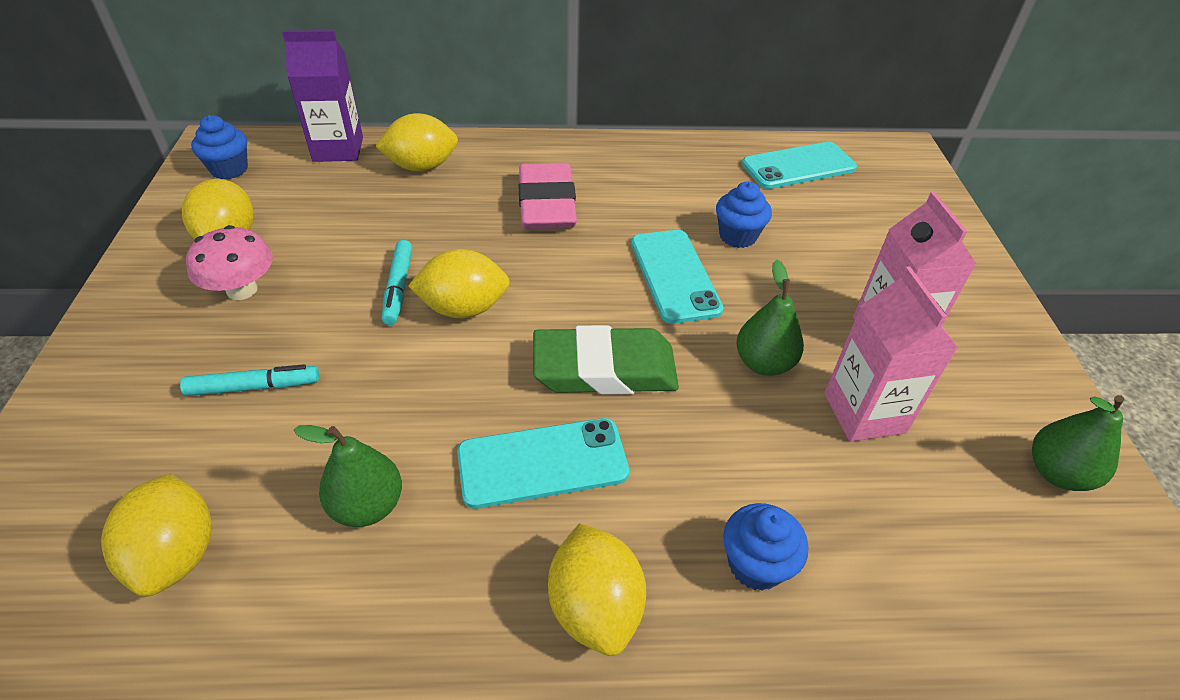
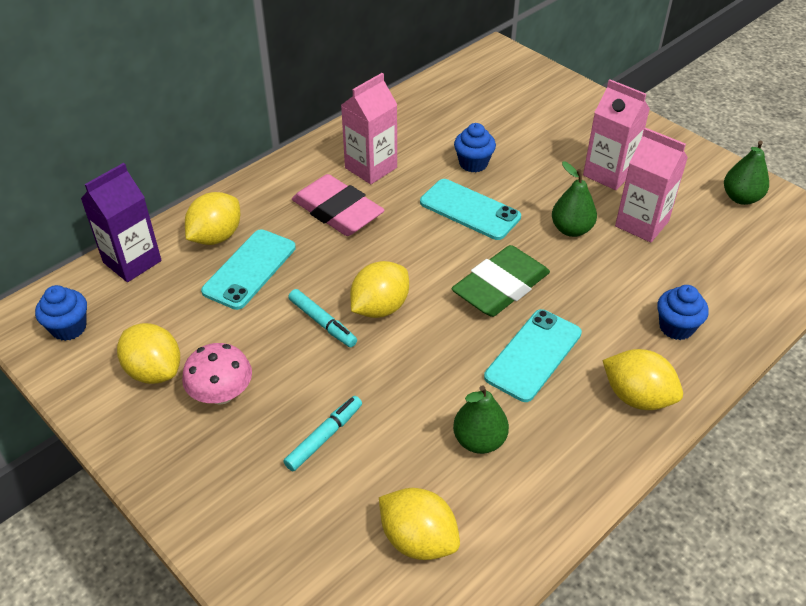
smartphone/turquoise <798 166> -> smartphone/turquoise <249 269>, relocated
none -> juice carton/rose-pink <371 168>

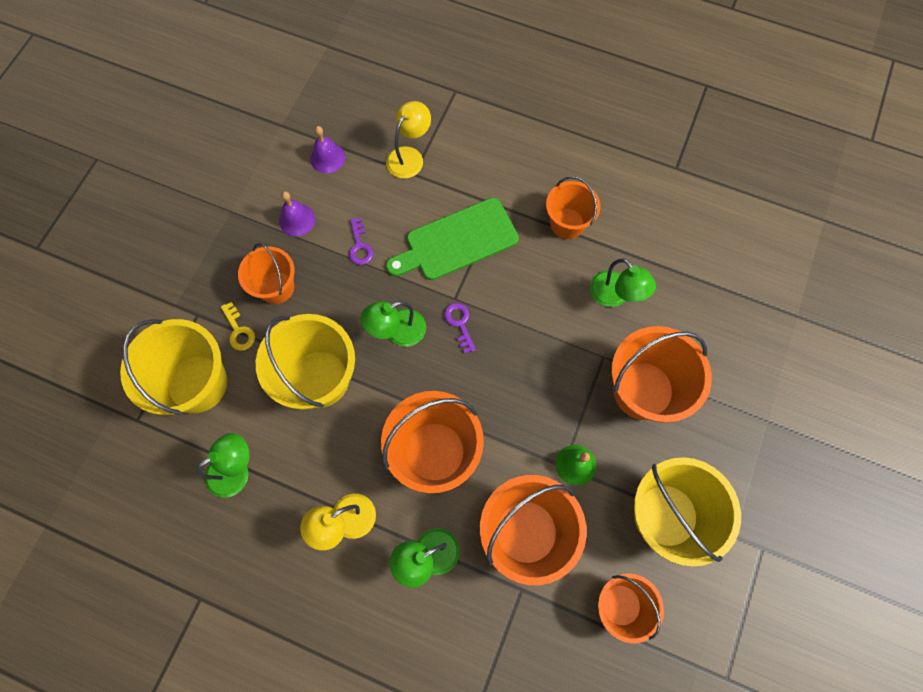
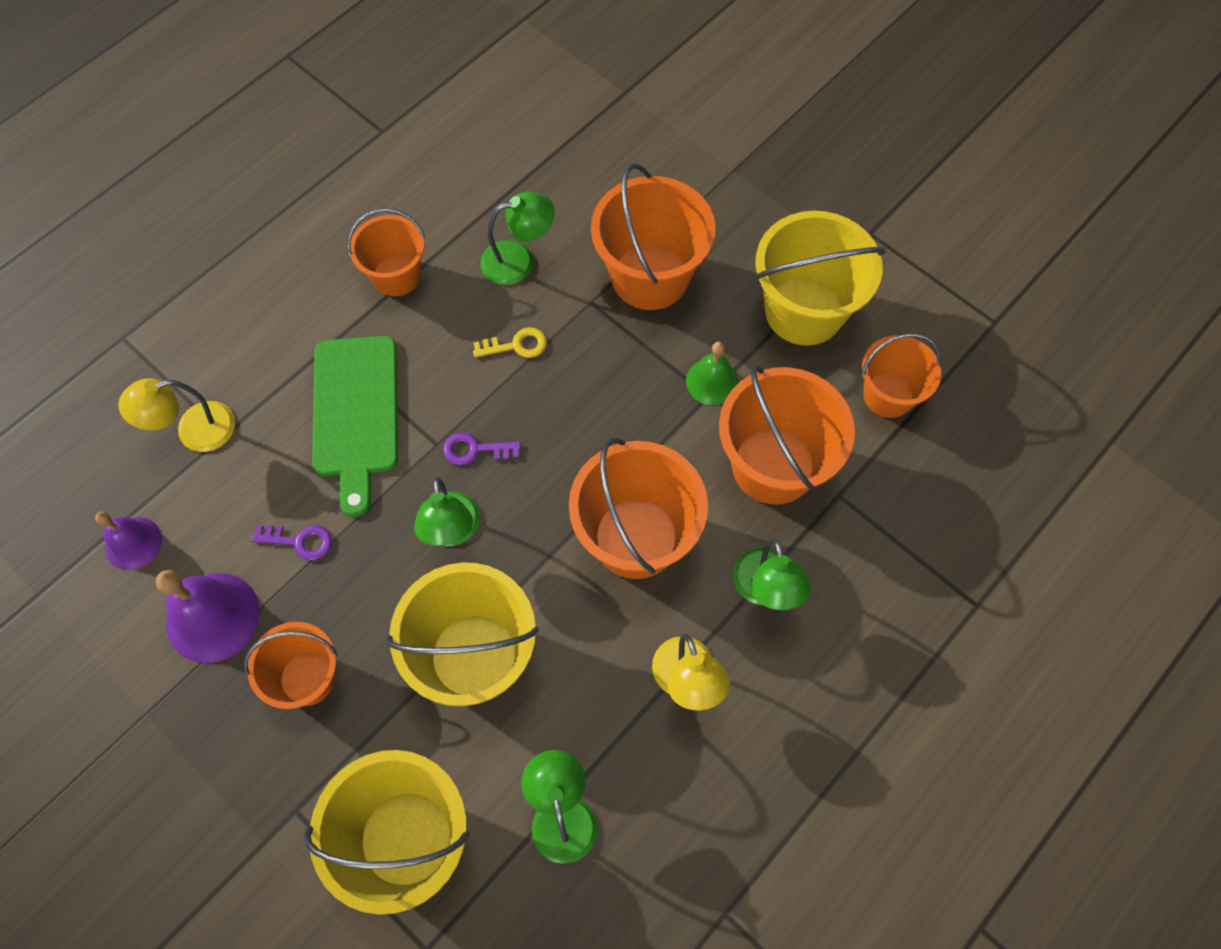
key/golden <238 330> -> key/golden <516 345>, relocated
hand bell/royal purple <297 220> -> hand bell/royal purple <213 617>, x1.61
reading lamp/golden <409 156> -> reading lamp/golden <194 431>, 75 degrees counterclockwise

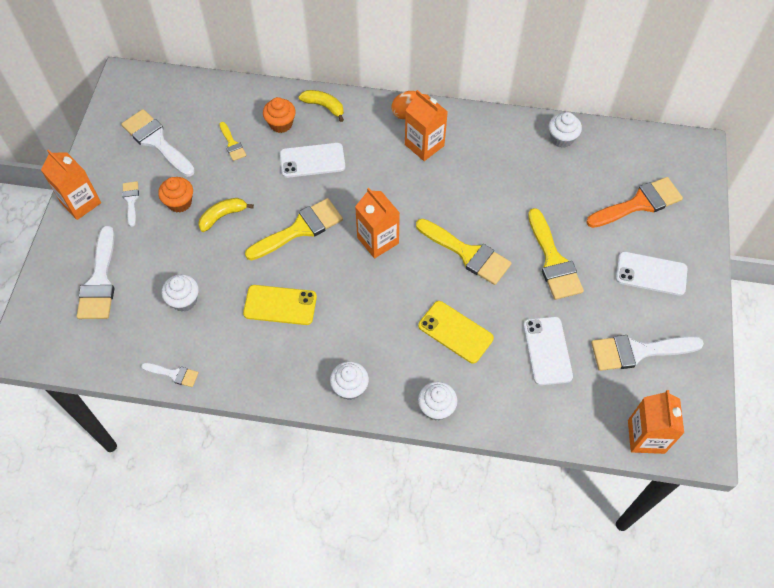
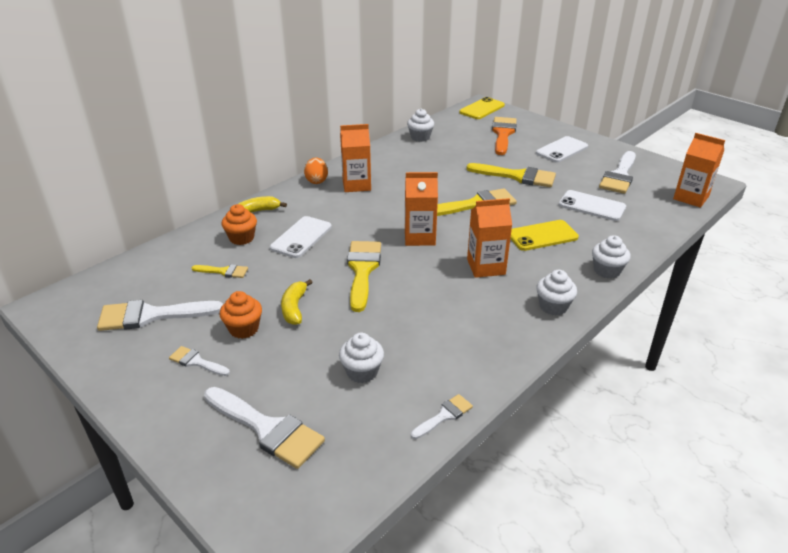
juice carton/bright orange <80 202> -> juice carton/bright orange <486 267>, relocated
smartphone/golden <280 305> -> smartphone/golden <482 109>, relocated

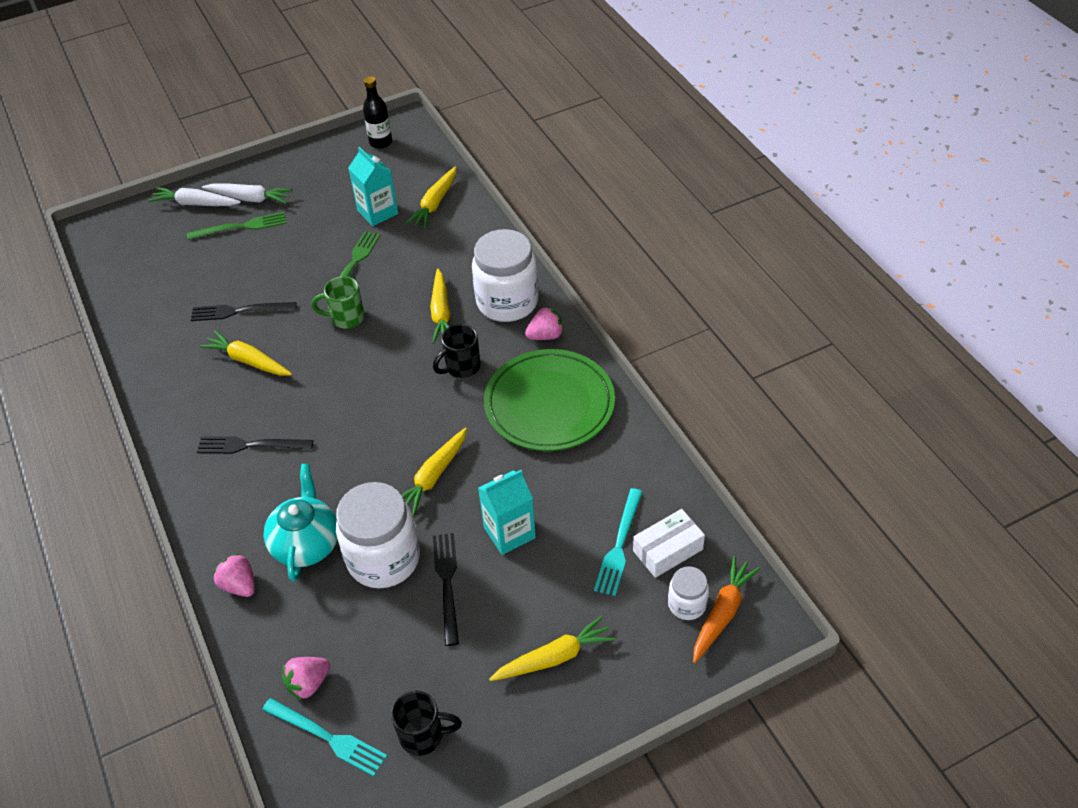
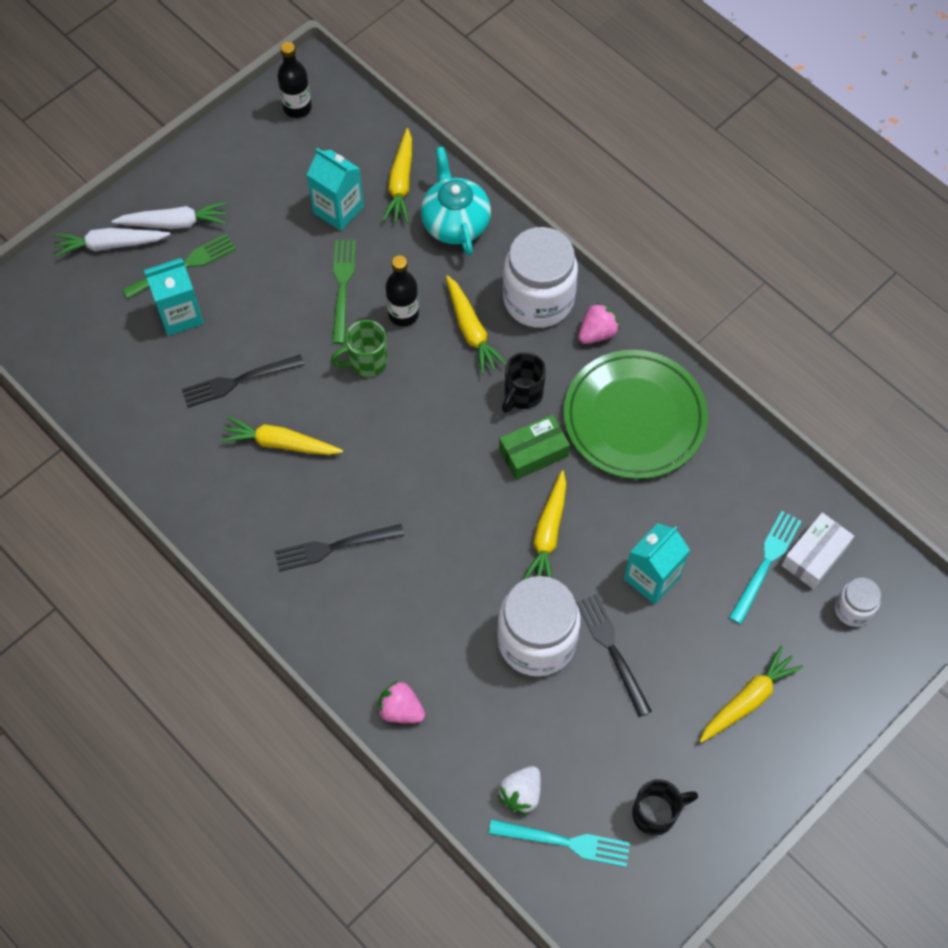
tea pot/turquoise <306 543> -> tea pot/turquoise <455 223>, relocated
berry/rose-pink <308 683> -> berry/white <521 794>
dinner fork/turquoise <619 545> -> dinner fork/turquoise <766 563>, 150 degrees counterclockwise
root vegetable/bright orange <722 613> -> none
none -> juice carton/turquoise <180 315>
none -> drink bottle/jet-black <403 314>
none -> parcel/emerald <533 453>

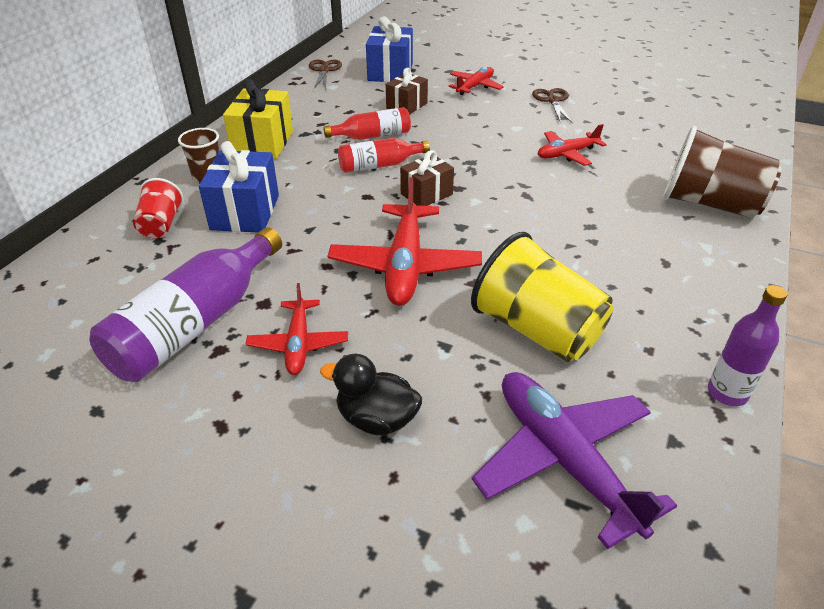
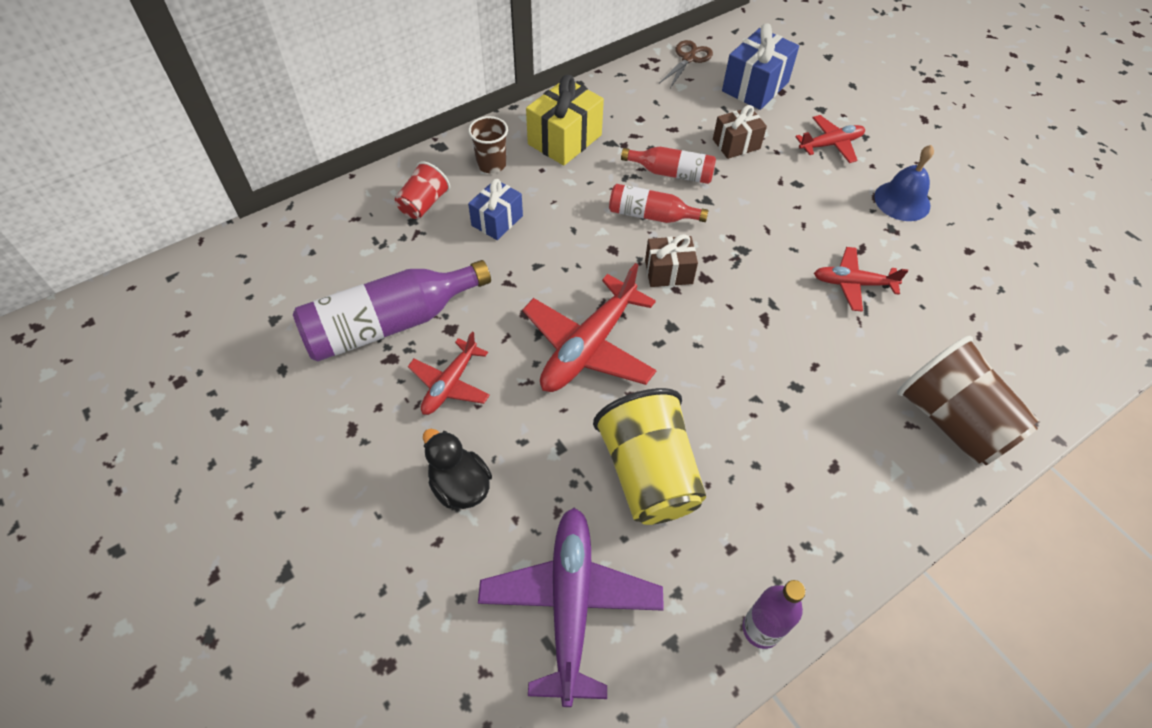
gift/cobalt <245 212> -> gift/cobalt <497 220>, x0.64
shears/russet <552 101> -> hand bell/cobalt <902 201>

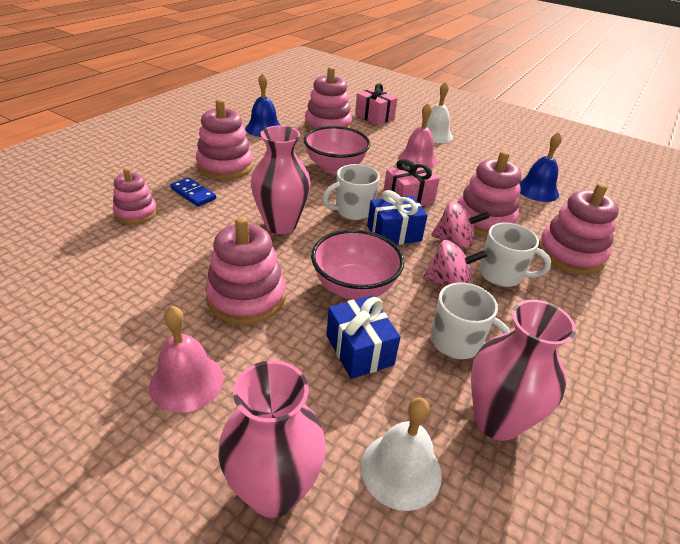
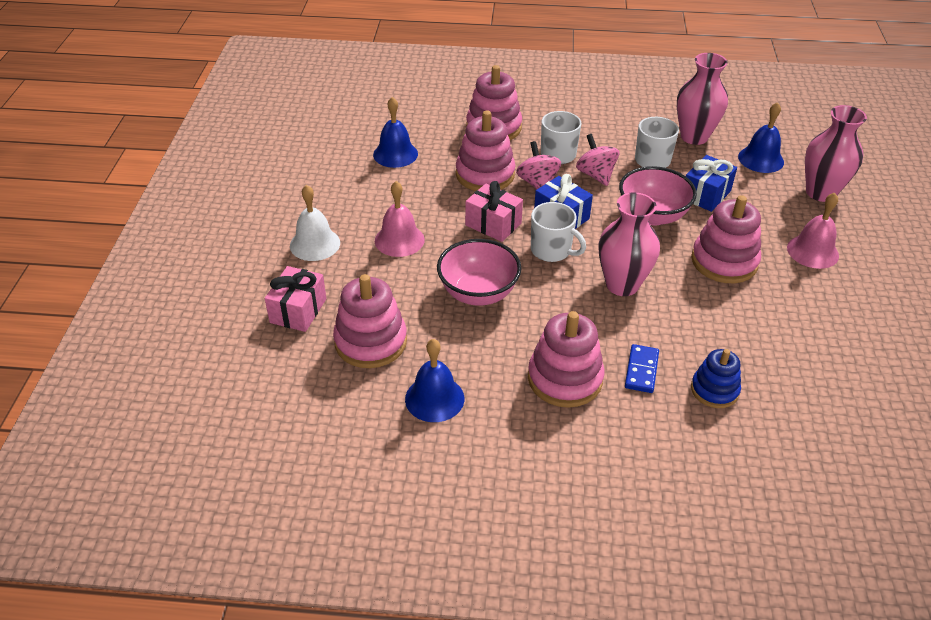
stacking rings/rose-pink <136 213> -> stacking rings/cobalt <714 390>
hand bell/white <401 470> -> hand bell/cobalt <761 159>

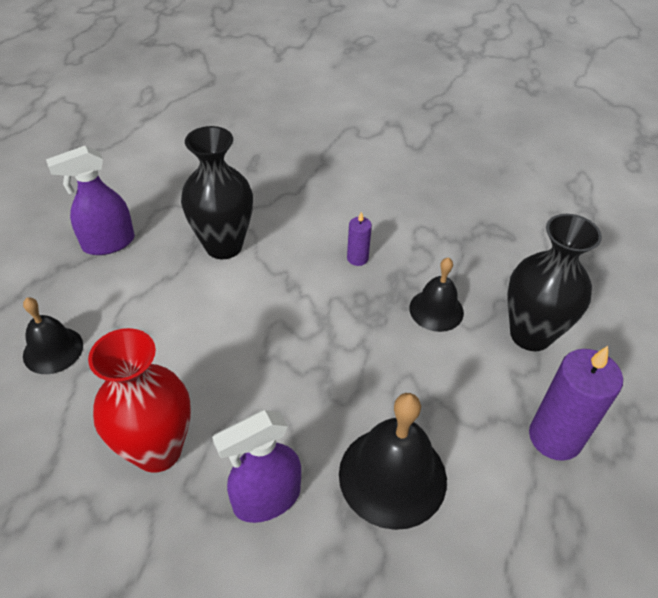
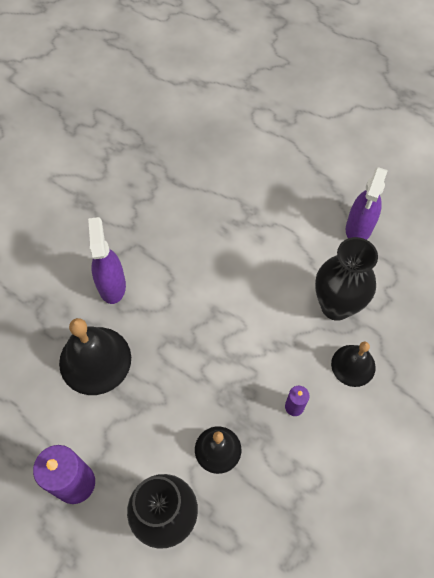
hand bell/jet-black <53 350> -> hand bell/jet-black <353 365>, relocated
spray cleaner/royal purple <108 243> -> spray cleaner/royal purple <359 228>, 150 degrees counterclockwise
tall vase/crimson <157 450> -> none

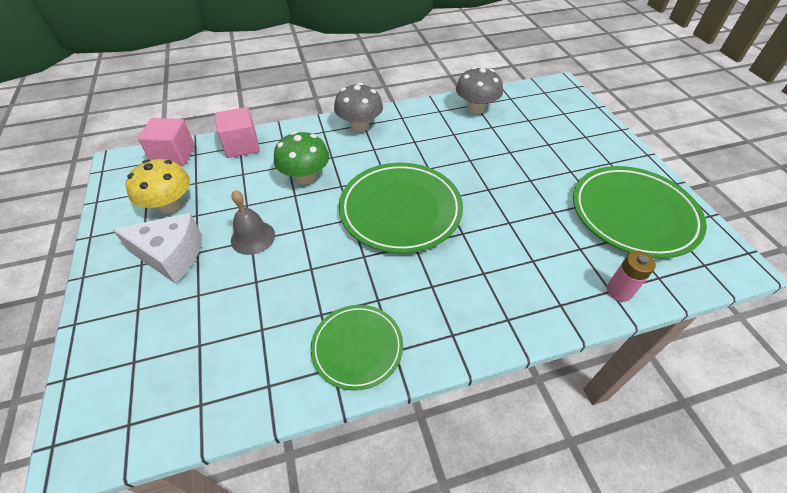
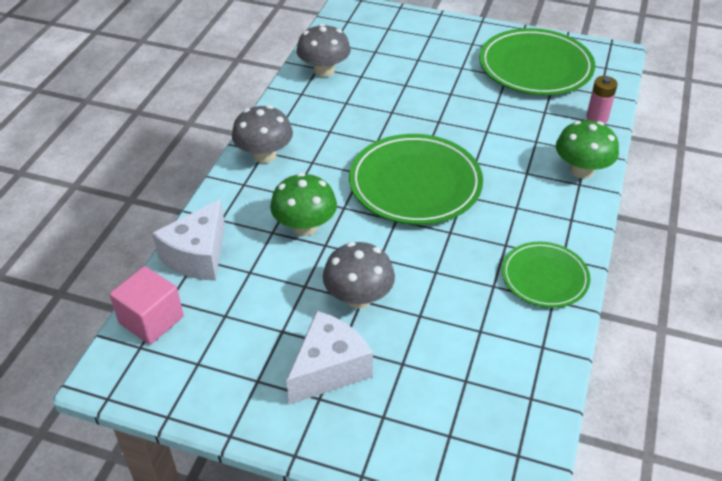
mushroom/golden <170 205> -> none
solid cube/rose-pink <242 146> -> cheese wedge/white <198 256>
hand bell/grey <253 237> -> mushroom/grey <358 297>
none -> mushroom/emerald <581 170>

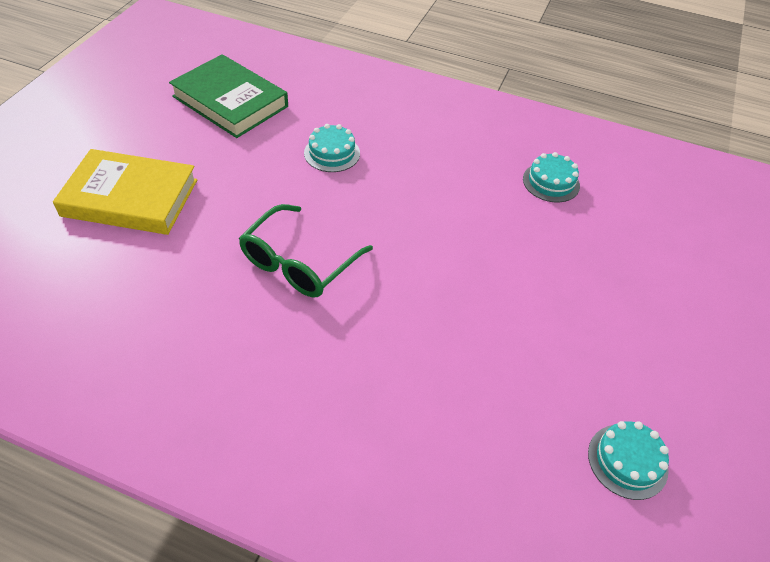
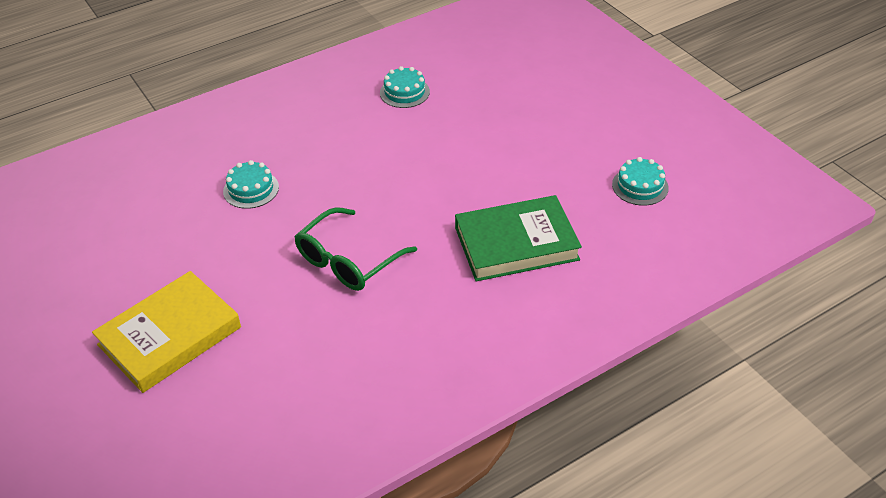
hardcover/emerald <230 101> -> hardcover/emerald <516 243>, relocated
spectacles/emerald <300 262> -> spectacles/emerald <349 260>, 60 degrees clockwise

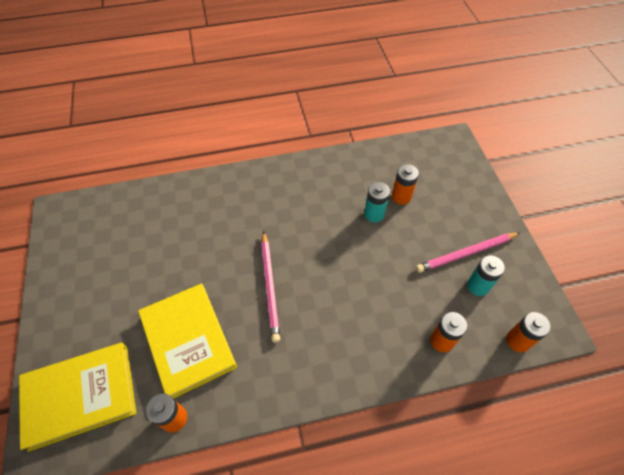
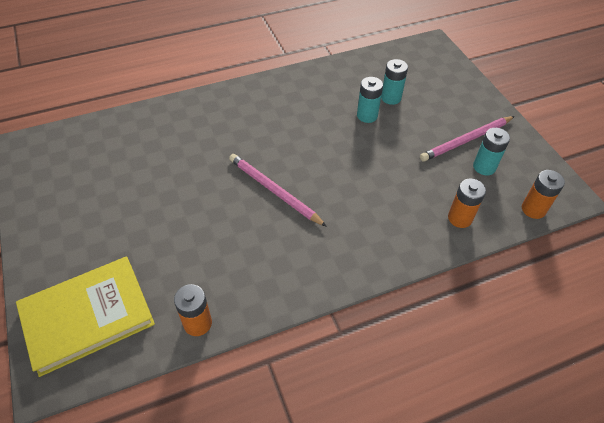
hardcover/golden <188 340> -> none
lead pencil/rose-pink <270 286> -> lead pencil/rose-pink <274 191>, 150 degrees clockwise
AA battery/bright orange <401 197> -> AA battery/turquoise <391 98>

